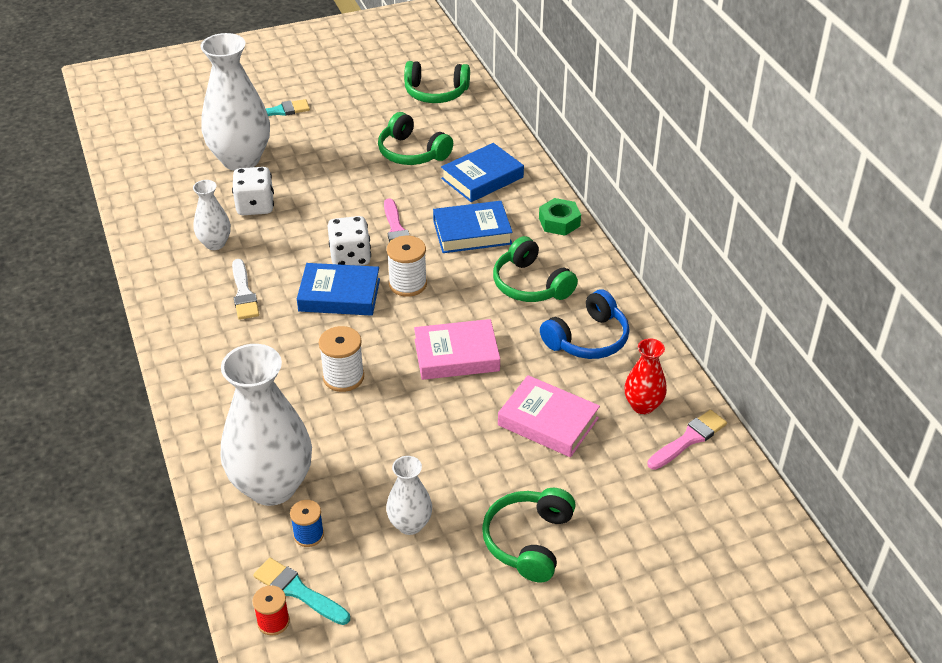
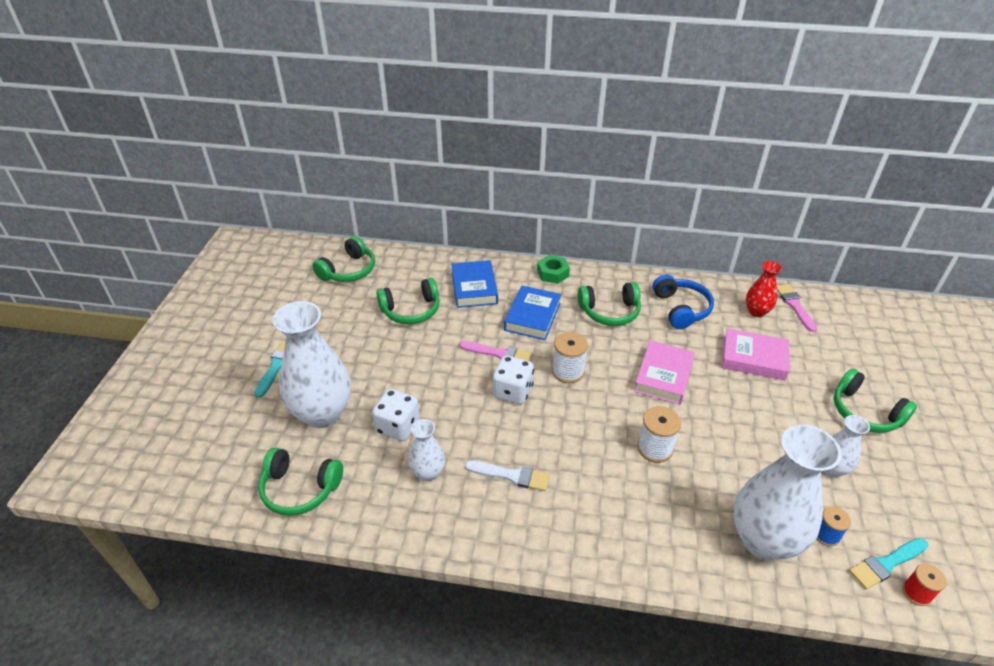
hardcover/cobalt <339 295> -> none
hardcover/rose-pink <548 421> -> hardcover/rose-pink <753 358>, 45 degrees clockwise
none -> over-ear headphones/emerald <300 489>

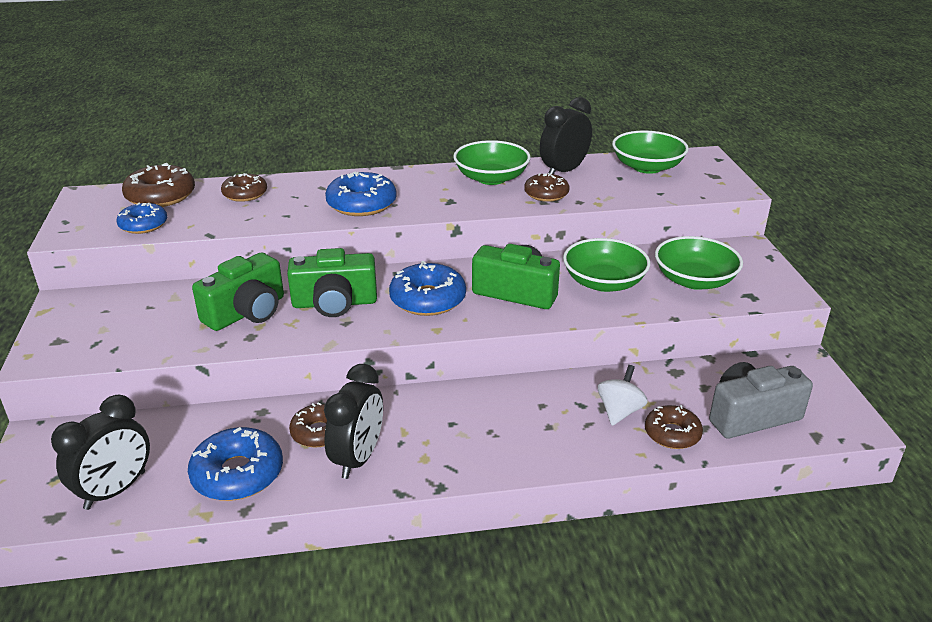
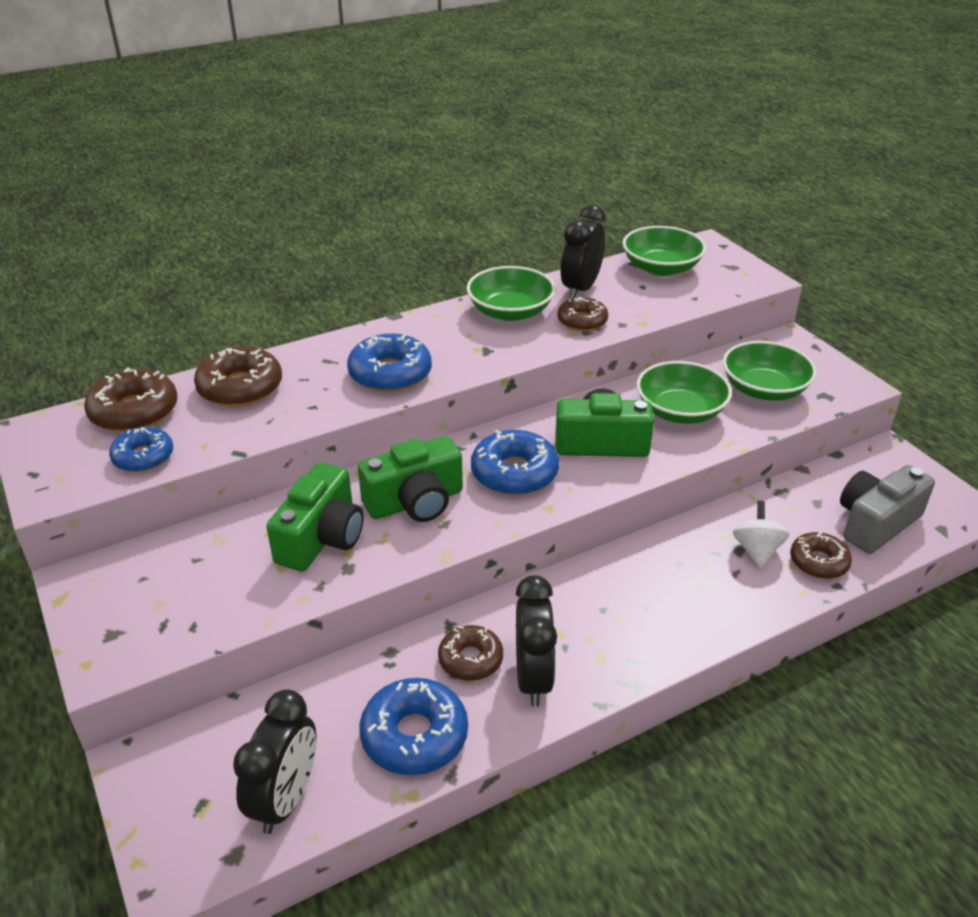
doughnut/russet <245 194> -> doughnut/russet <240 387>, x1.53

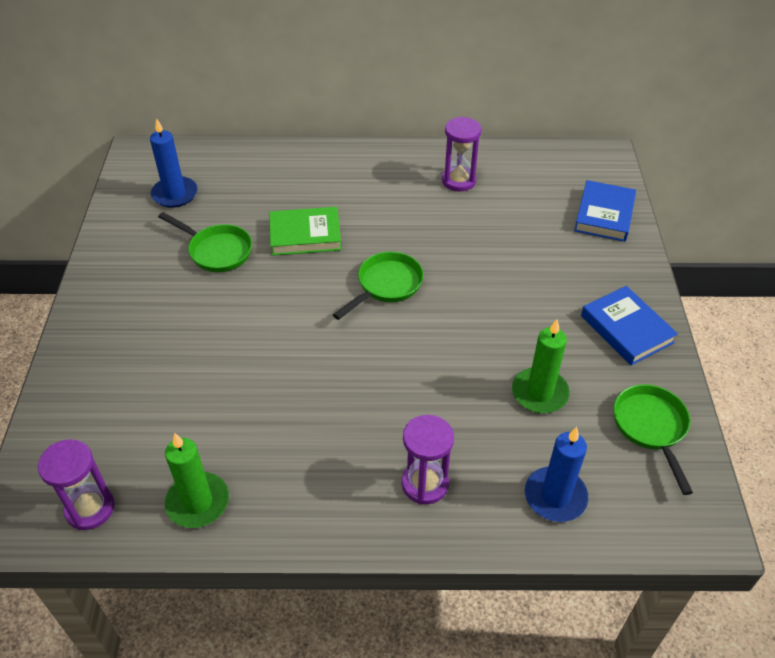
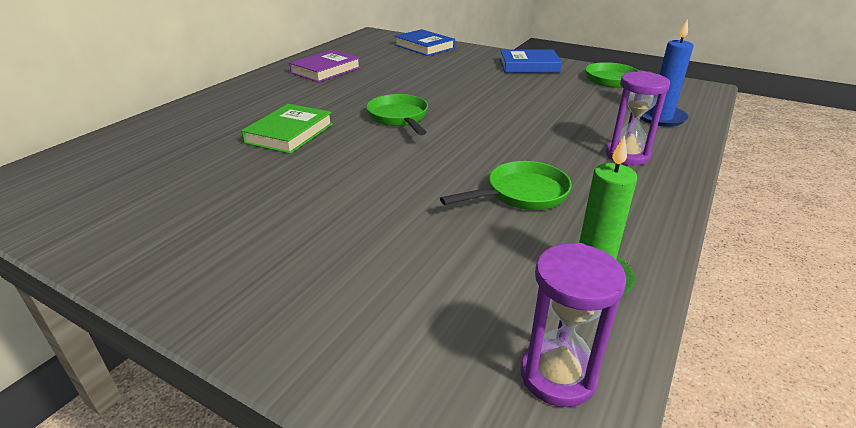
pillar candle/cobalt <175 194> -> none
pan/emerald <217 251> -> pan/emerald <521 194>, relocated
sandglass/royal purple <458 180> -> hardcover/royal purple <326 70>
pillar candle/emerald <539 393> -> none

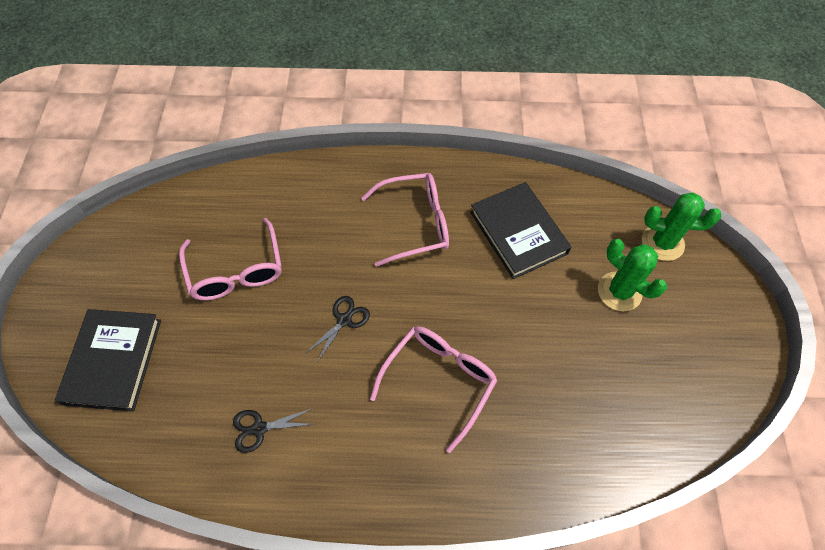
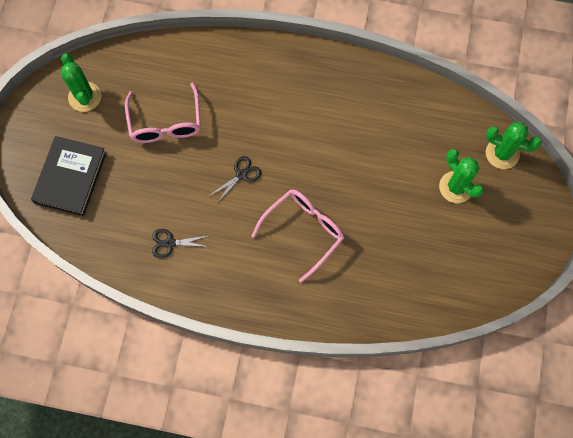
spectacles/rose-pink <415 223> -> none
hardcover/jet-black <518 232> -> none
none -> saguaro cactus/emerald <85 97>

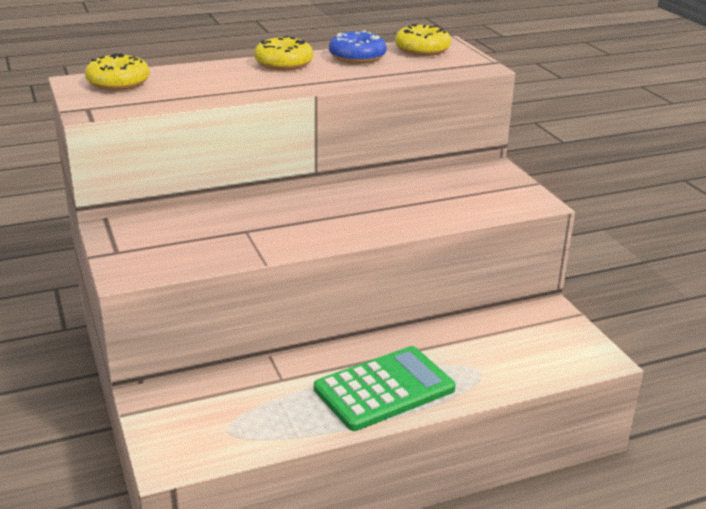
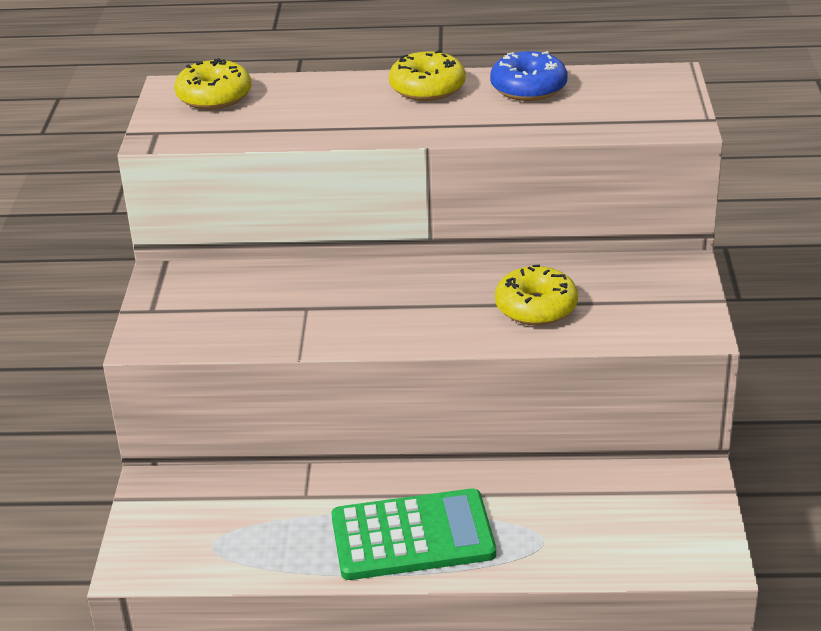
doughnut/golden <422 50> -> doughnut/golden <536 307>, relocated

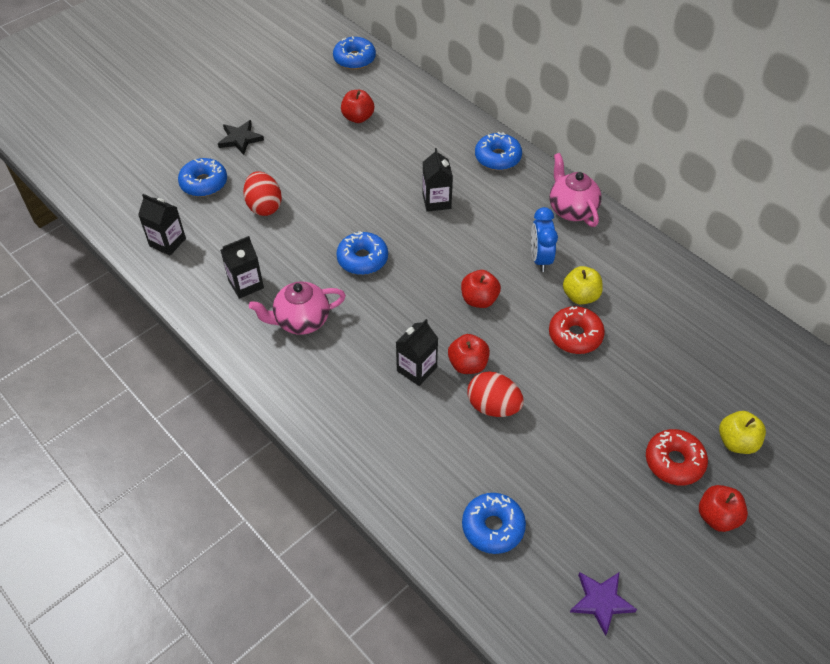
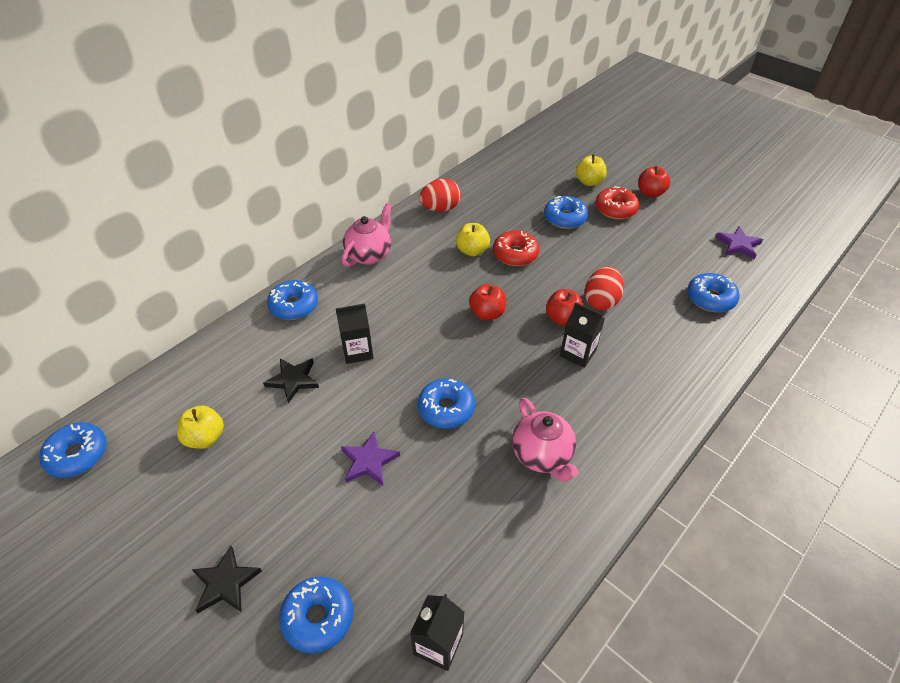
juice carton/jet-black <246 284> -> none
egg shape/crimson <264 206> -> egg shape/crimson <440 208>, relocated
toy apple/crimson <358 117> -> toy apple/golden <205 438>
alarm clock/cobalt <540 259> -> none
tea pot/rose-pink <571 209> -> tea pot/rose-pink <369 255>, 150 degrees clockwise
none -> star/jet-black <293 380>
none -> star/royal purple <369 461>
none -> doughnut/cobalt <565 218>

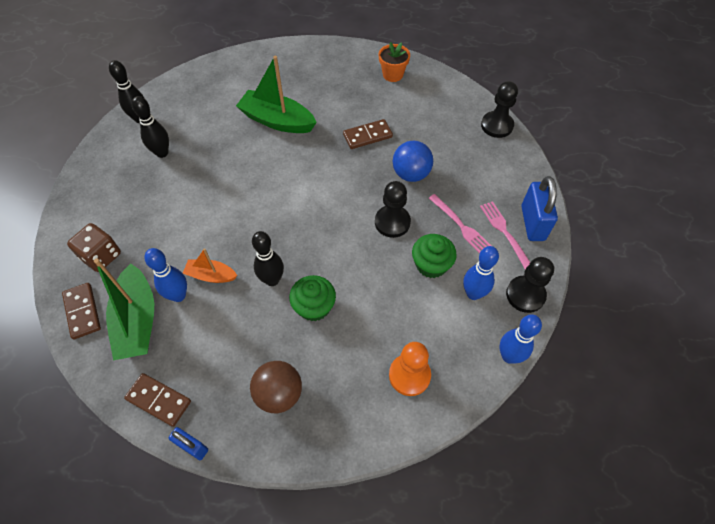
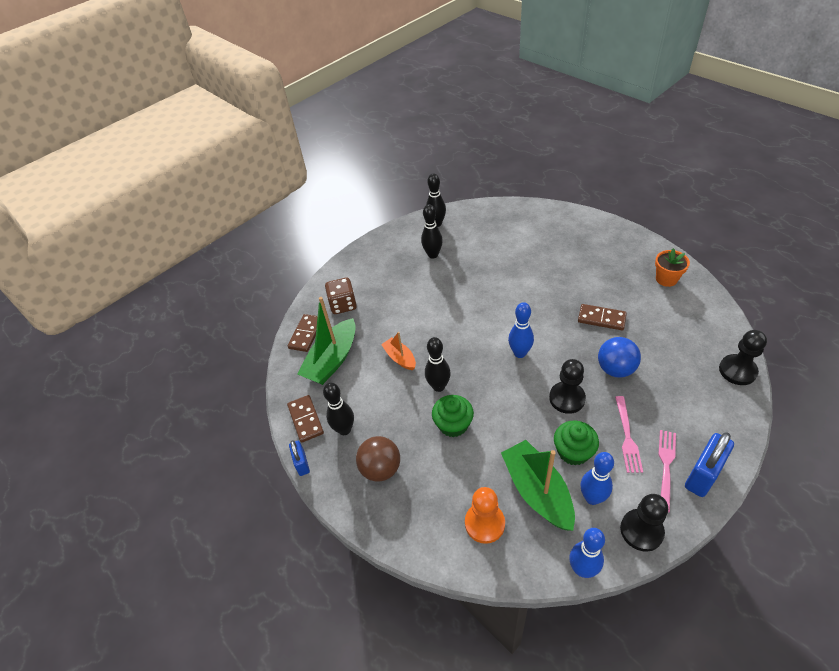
tenpin/cobalt <178 295> -> tenpin/cobalt <520 353>, relocated
boat/emerald <277 121> -> boat/emerald <537 491>, relocated
none -> tenpin/jet-black <344 429>

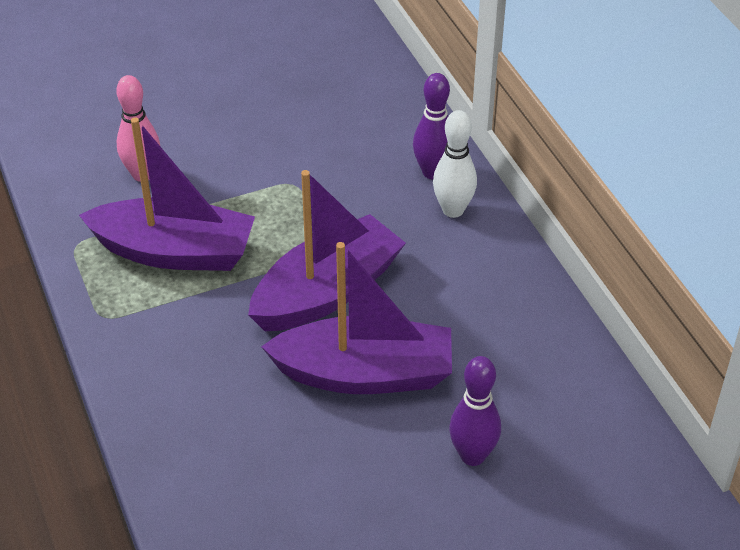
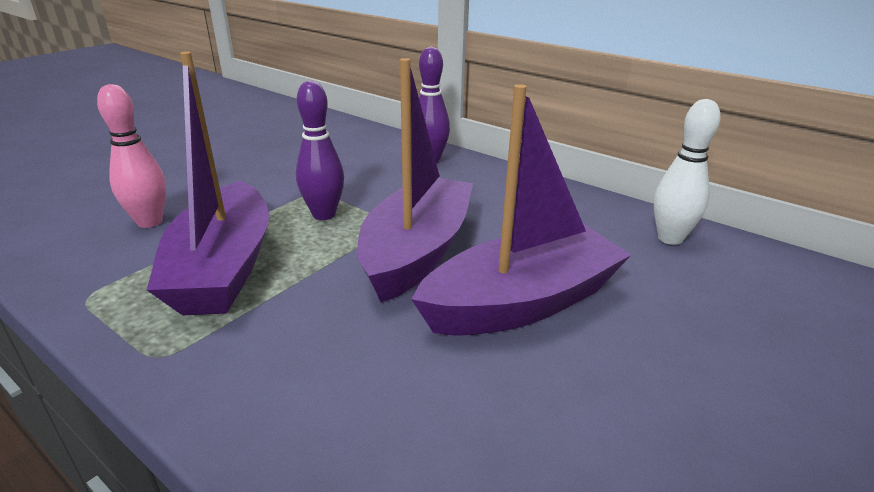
boat/royal purple <175 252> -> boat/royal purple <223 268>, 105 degrees clockwise
tenpin/white <453 210> -> tenpin/white <670 238>, relocated
tenpin/royal purple <472 455> -> tenpin/royal purple <324 214>, relocated

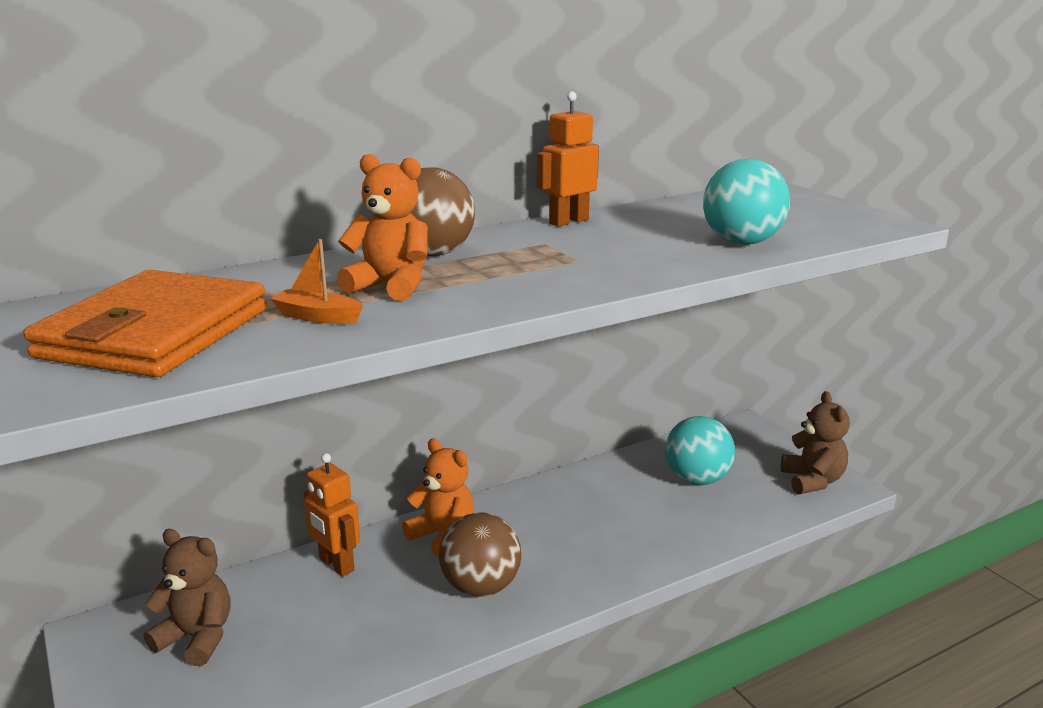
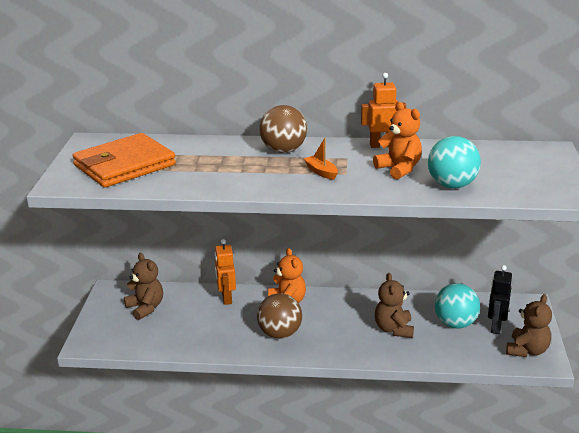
boat/bright orange <317 317> -> boat/bright orange <321 172>, relocated
teddy bear/bright orange <391 286> -> teddy bear/bright orange <399 169>, relocated
none -> teddy bear/russet <394 329>
none -> robot/jet-black <496 327>

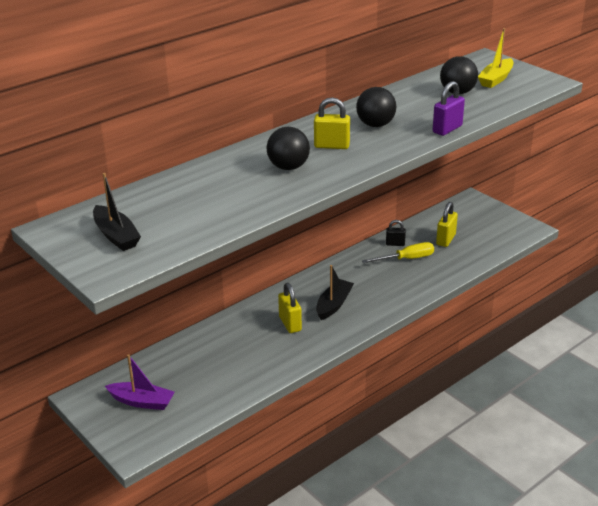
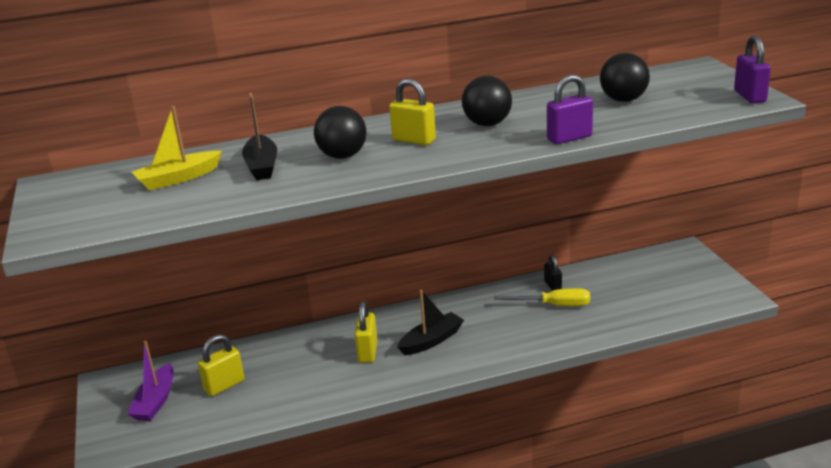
boat/jet-black <116 236> -> boat/jet-black <262 166>, relocated
boat/royal purple <142 402> -> boat/royal purple <155 401>, 60 degrees clockwise
padlock/jet-black <395 244> -> padlock/jet-black <553 285>, 45 degrees clockwise
padlock/golden <445 239> -> padlock/golden <224 385>, relocated
boat/golden <496 79> -> boat/golden <178 178>, relocated
none -> padlock/royal purple <750 96>

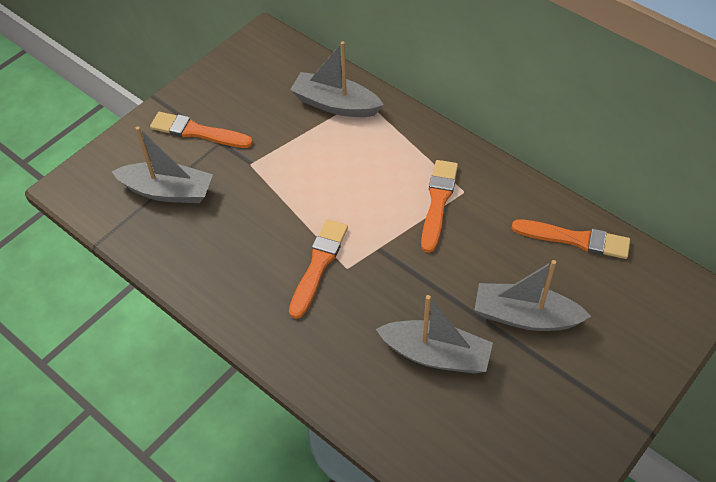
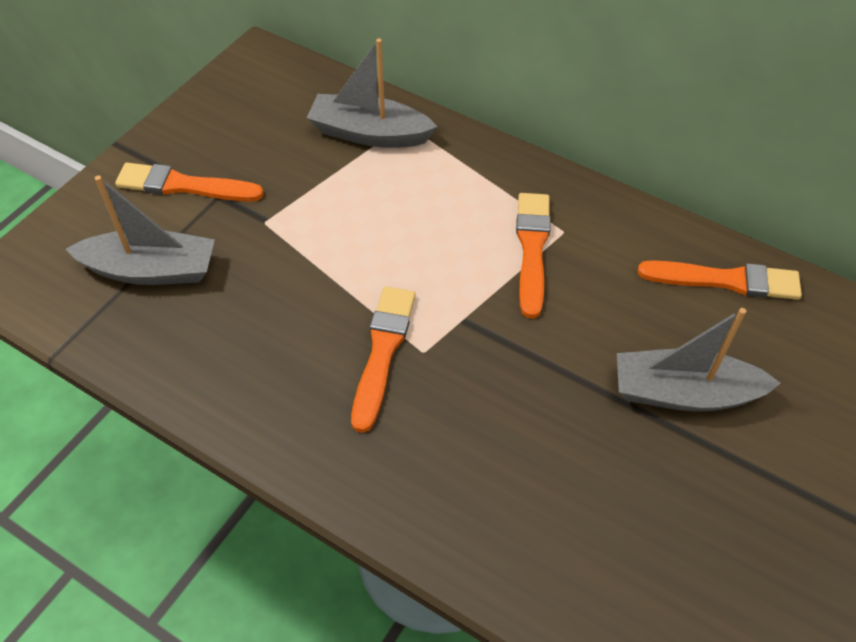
boat/grey <436 355> -> none

